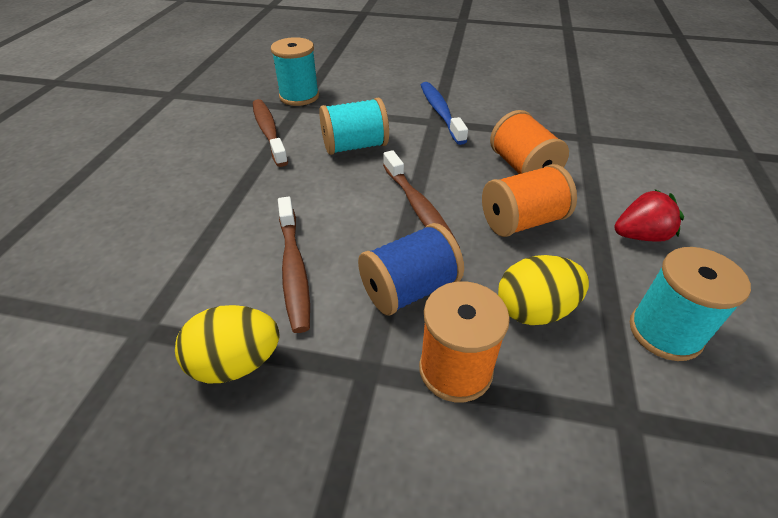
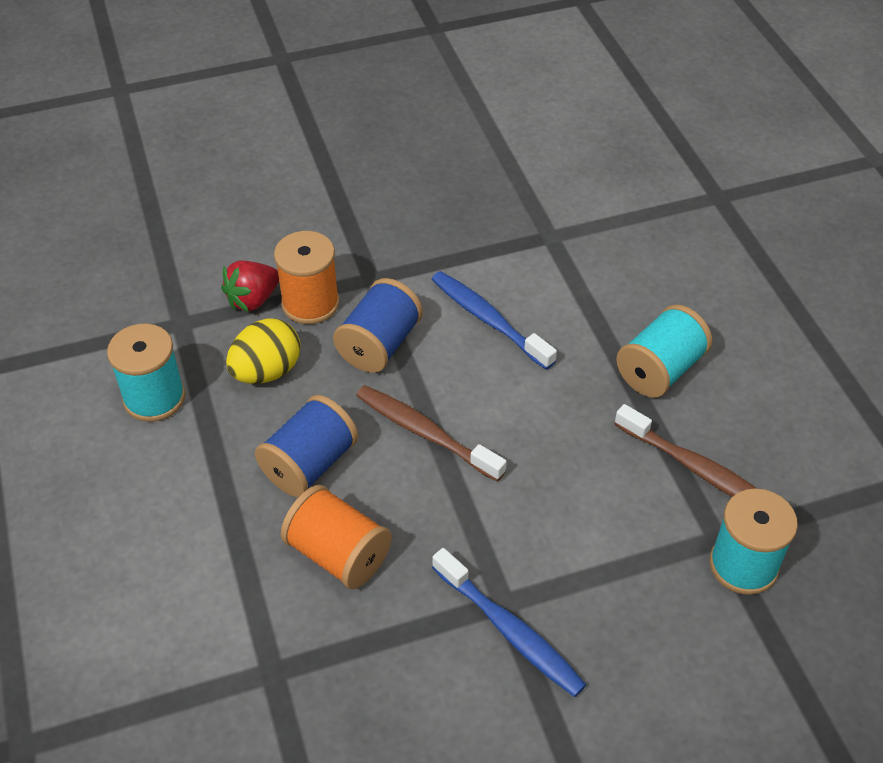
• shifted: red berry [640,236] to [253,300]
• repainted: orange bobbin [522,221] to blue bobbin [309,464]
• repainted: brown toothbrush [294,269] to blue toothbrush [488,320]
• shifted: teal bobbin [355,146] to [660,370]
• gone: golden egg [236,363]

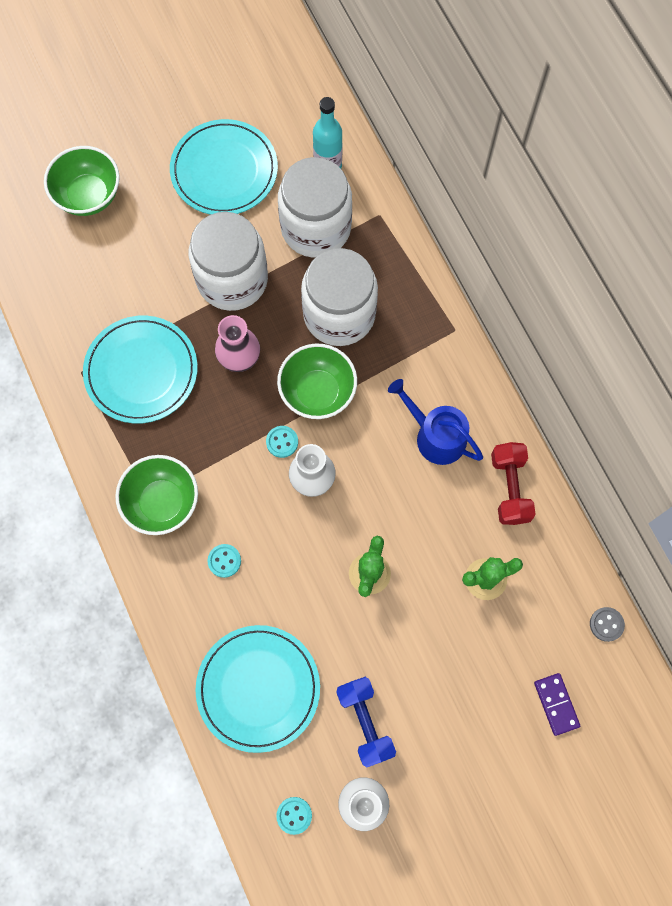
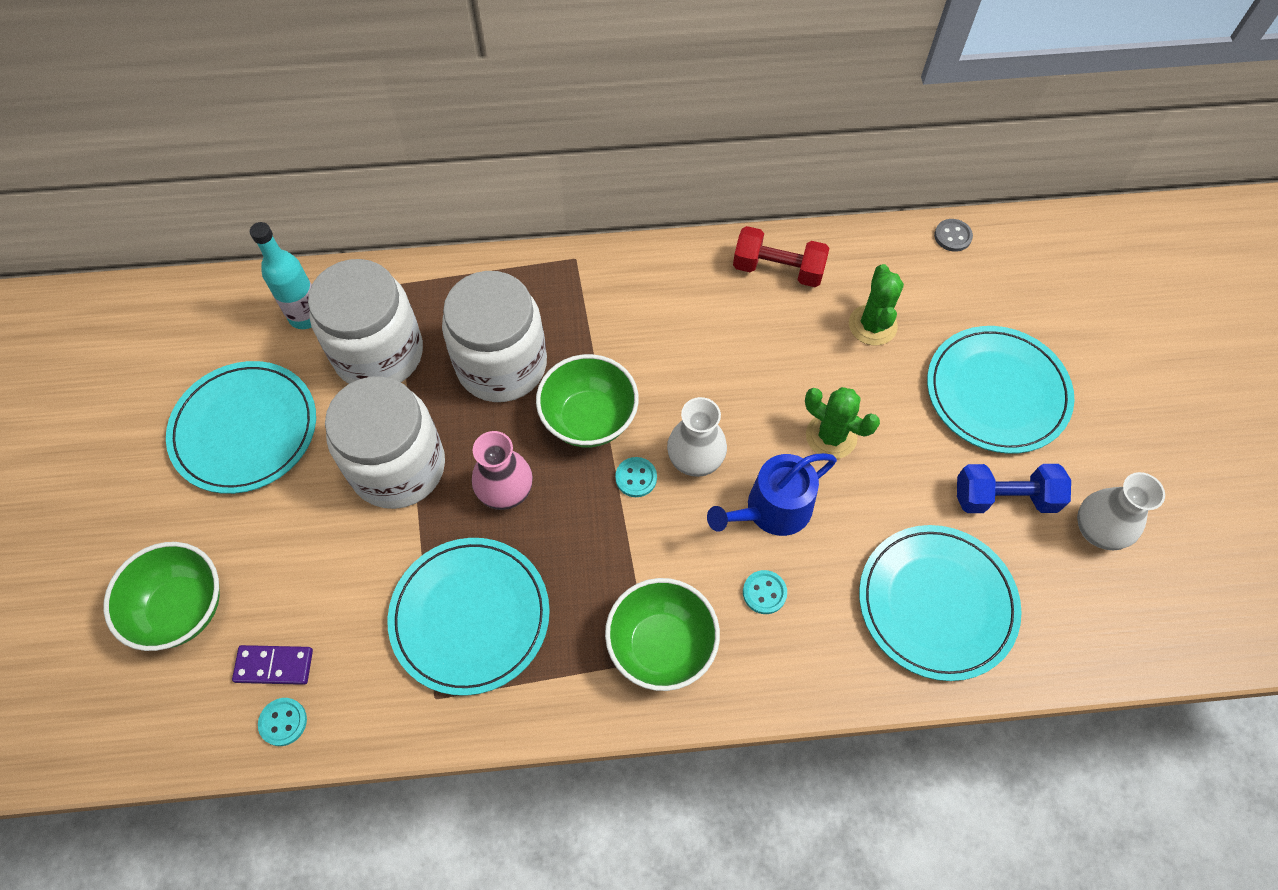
• shifted: royal purple domino tile [556,704] to [274,665]
• shifted: teal button [294,815] to [283,722]
• shifted: blue watering can [435,436] to [772,510]
• new: teal flat dish [997,392]

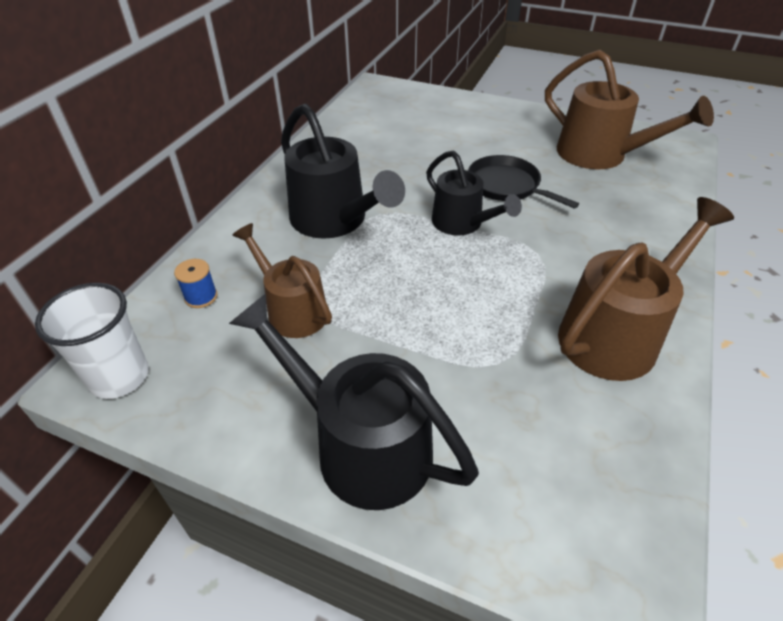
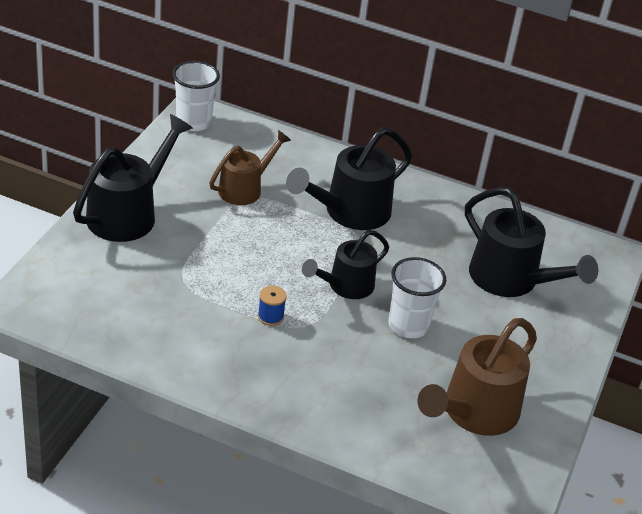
• shifted: blue bobbin [201,297] to [270,316]
• swapped: black pan [506,185] to snow-white cup [408,325]
• new: black watering can [512,280]
• gone: brown watering can [617,333]

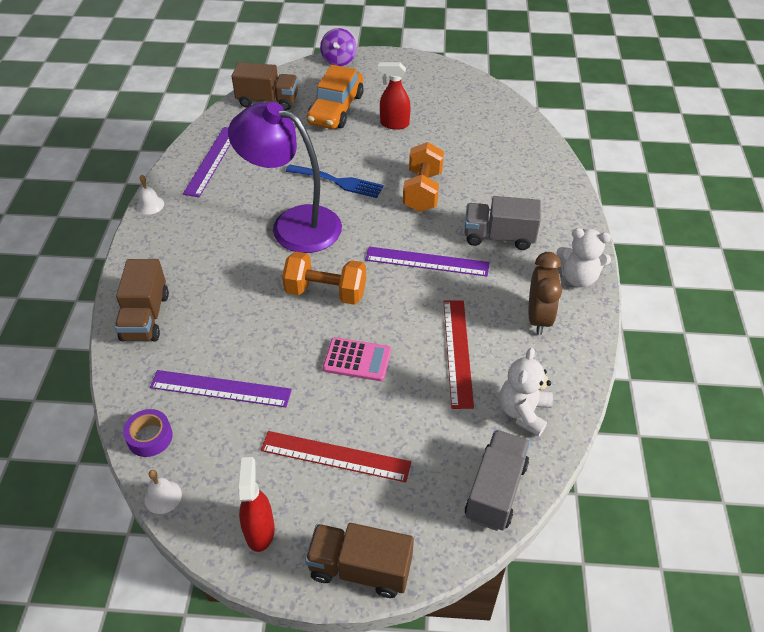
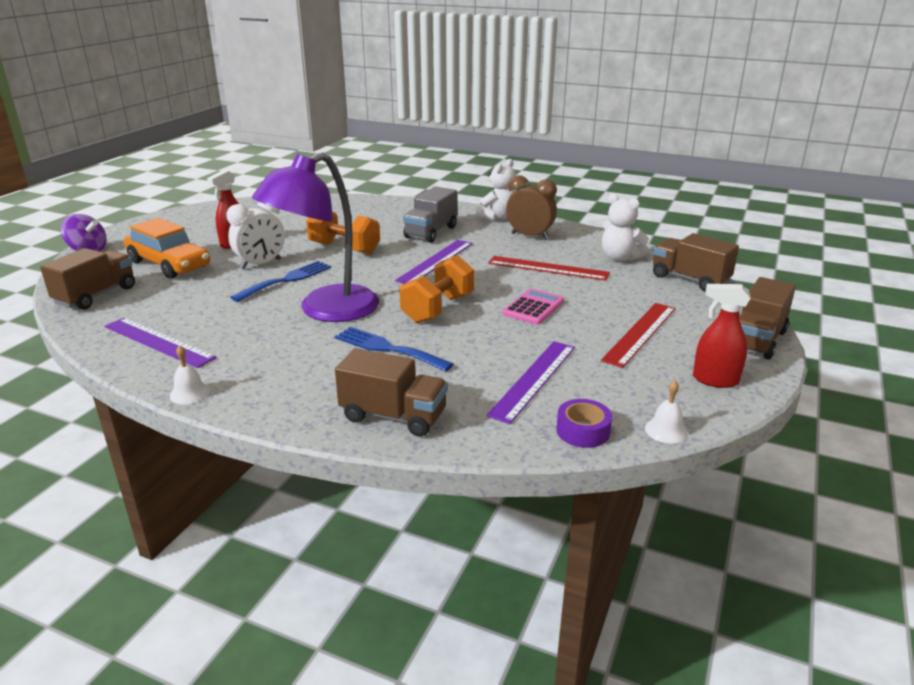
• new: snow-white alarm clock [261,264]
• new: blue table fork [387,348]
• repainted: ash-grey lorry [495,490] to brown lorry [689,279]

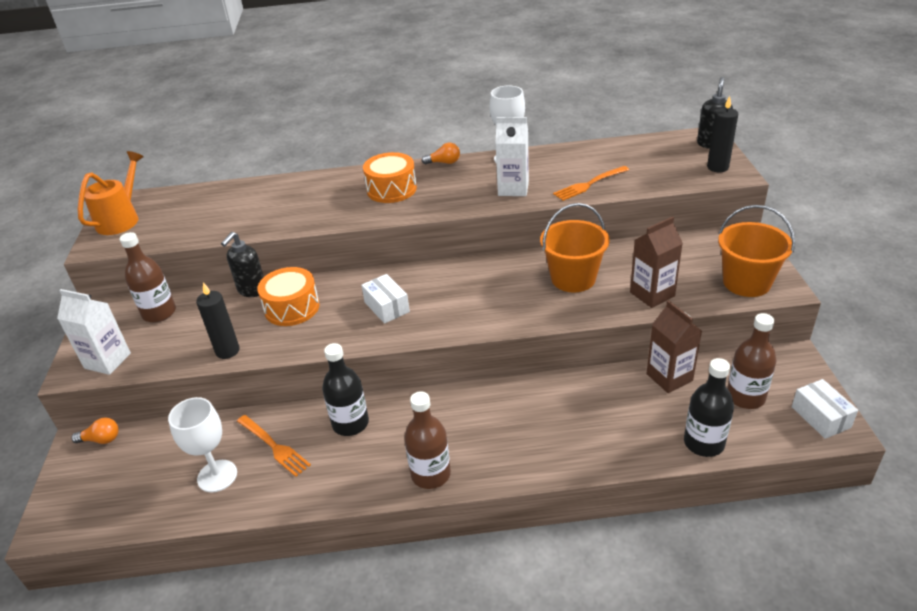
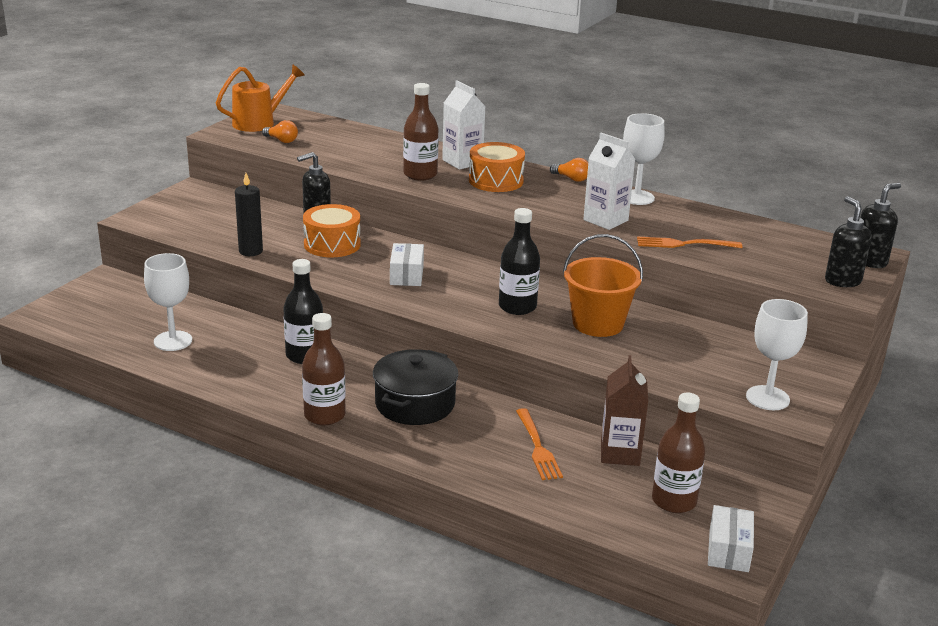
• shifted: orange bulb [101,439] to [282,140]
• new: black cooking pot [415,404]
• shifted: brown flask [159,313] to [420,174]
• shifted: snow-white juice carton [107,361] to [462,162]
• shifted: black flask [704,443] to [517,307]
• shifted: orange table fork [274,446] to [537,447]
• swapped: orange sand bucket [746,282] to snow-white chalice [767,398]
• swapped: black wax candle [717,167] to black pump bottle [842,281]
• gone: brown juice carton [652,294]

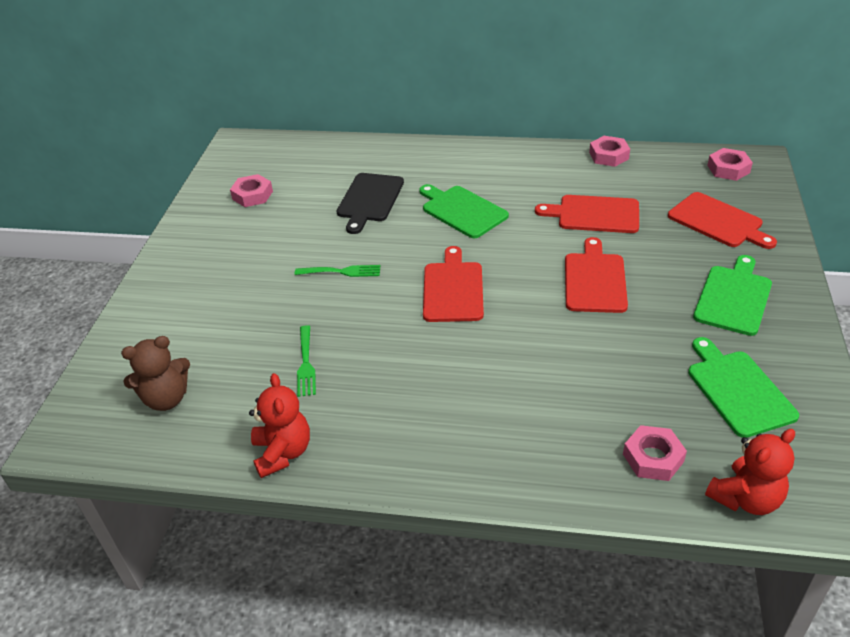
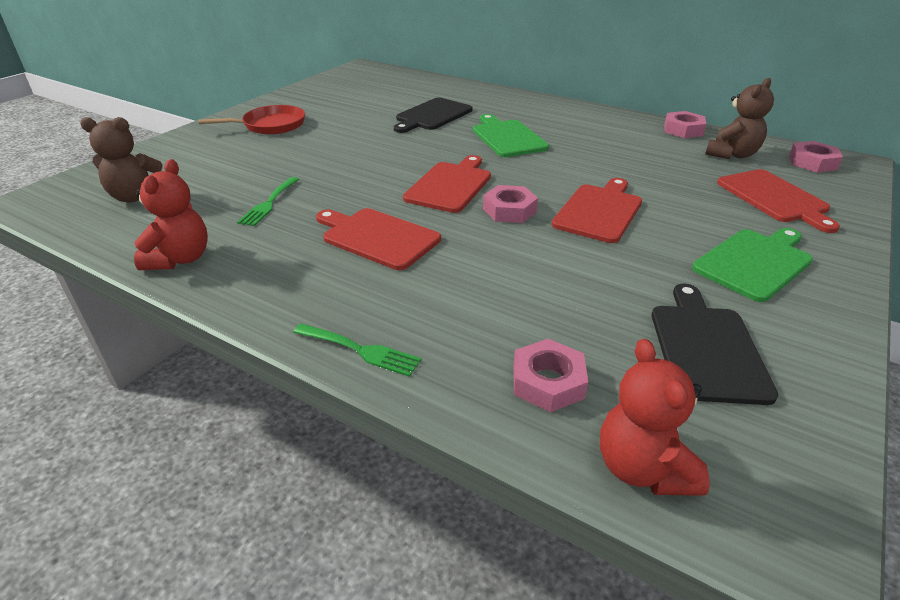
• new: red pan [270,125]
• shifted: emerald table fork [342,271] to [361,350]
• shifted: red cutting board [594,214] to [378,237]
• shifted: rosy hex nut [252,195] to [509,210]
• rotated: red stuffed bear [745,498] = [642,468] 90 degrees clockwise
• repainted: emerald cutting board [738,390] to black cutting board [706,348]
• new: brown stuffed bear [731,154]

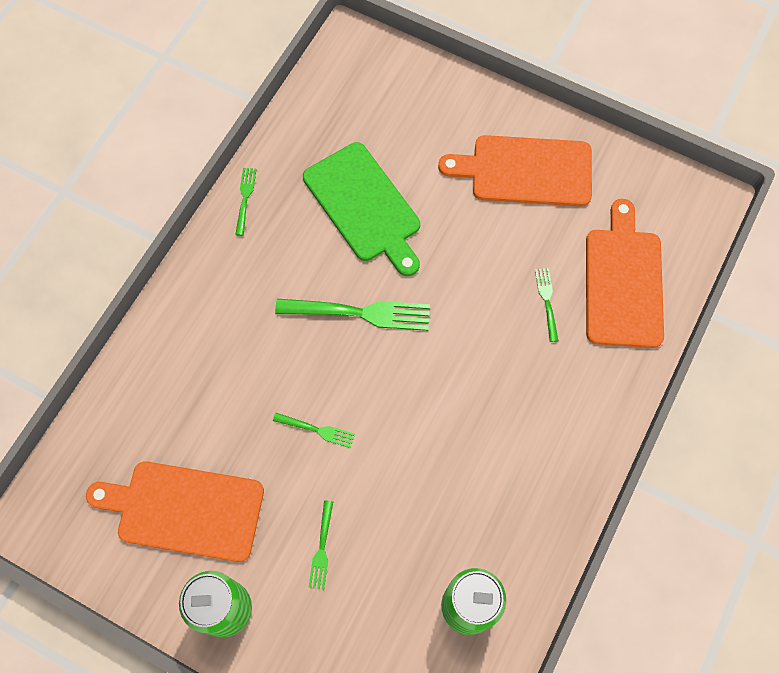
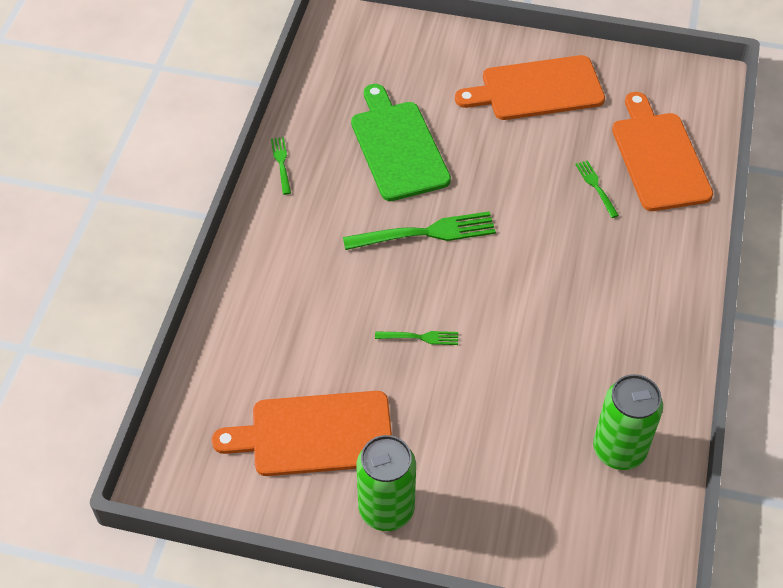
• rotated: emerald cutting board [364,206] = [398,147] 150 degrees counterclockwise
• gone: emerald table fork [322,548]

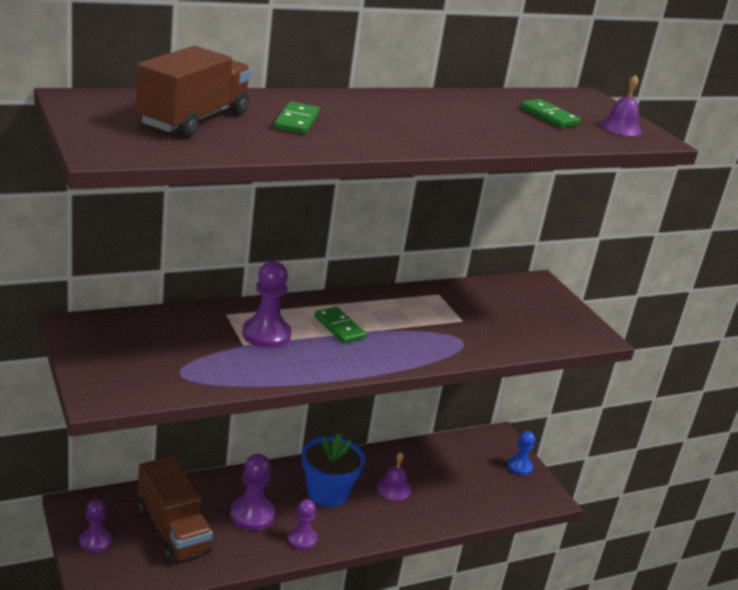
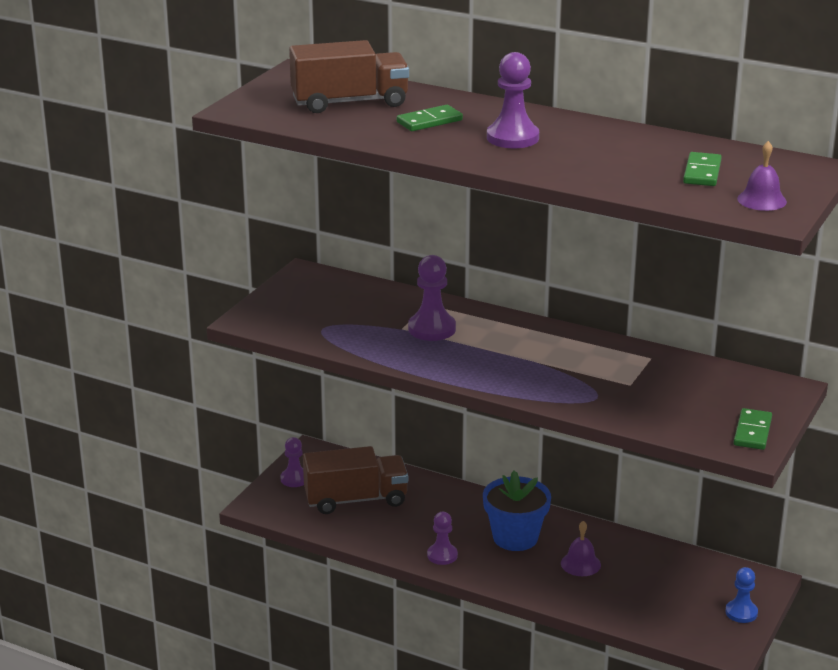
• rotated: brown lorry [173,530] = [356,499] 120 degrees counterclockwise
• shifted: royal purple chess pawn [252,515] to [512,138]
• shifted: emerald domino tile [339,327] to [752,432]

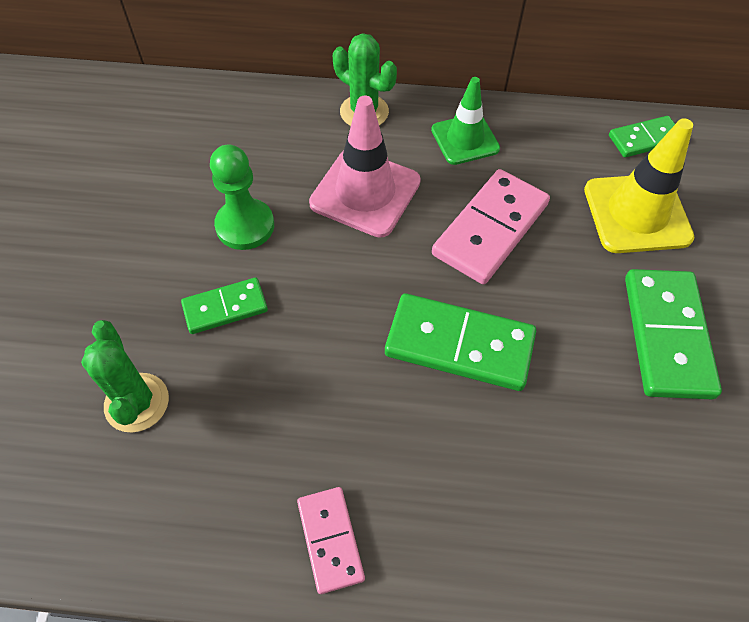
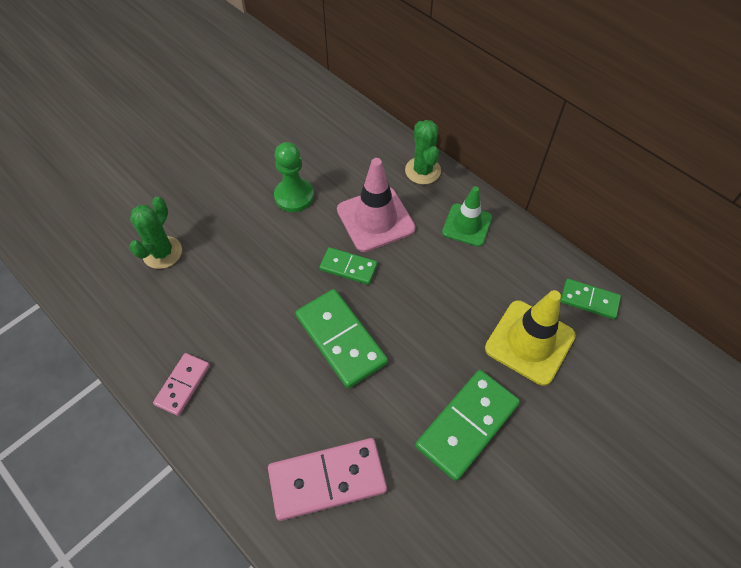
• shifted: rosy domino tile [490,229] to [327,480]
• shifted: emerald domino tile [225,308] to [348,267]

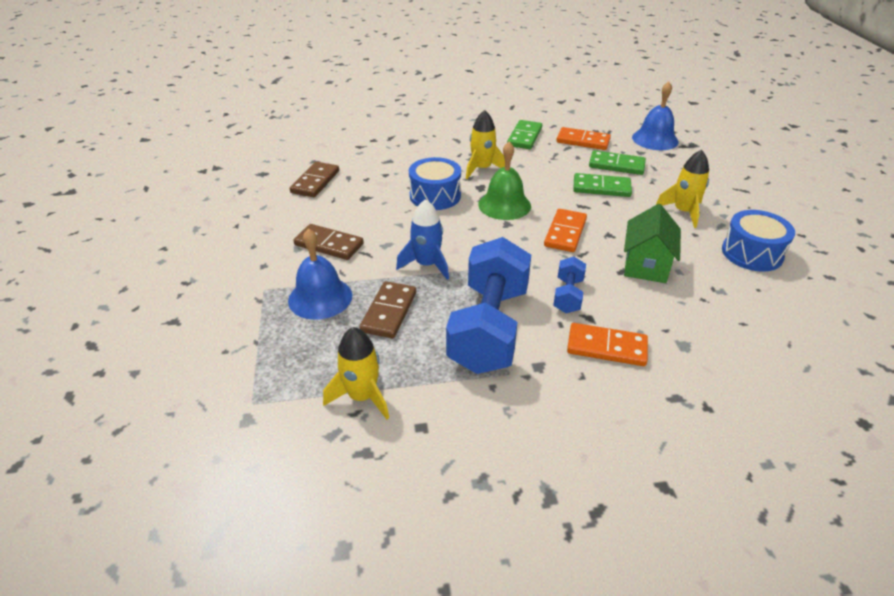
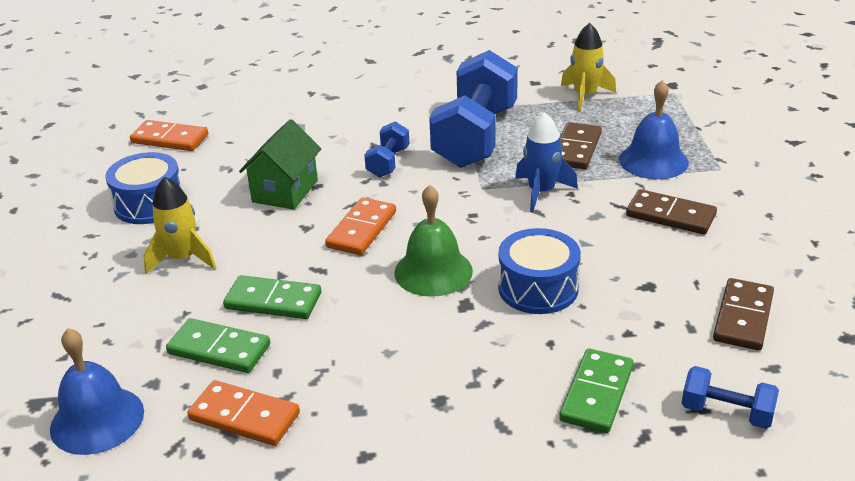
• shifted: orange domino tile [606,347] to [170,139]
• shifted: emerald domino tile [524,137] to [596,393]
• new: blue hand weight [726,413]
• gone: golden spaceship [482,169]

